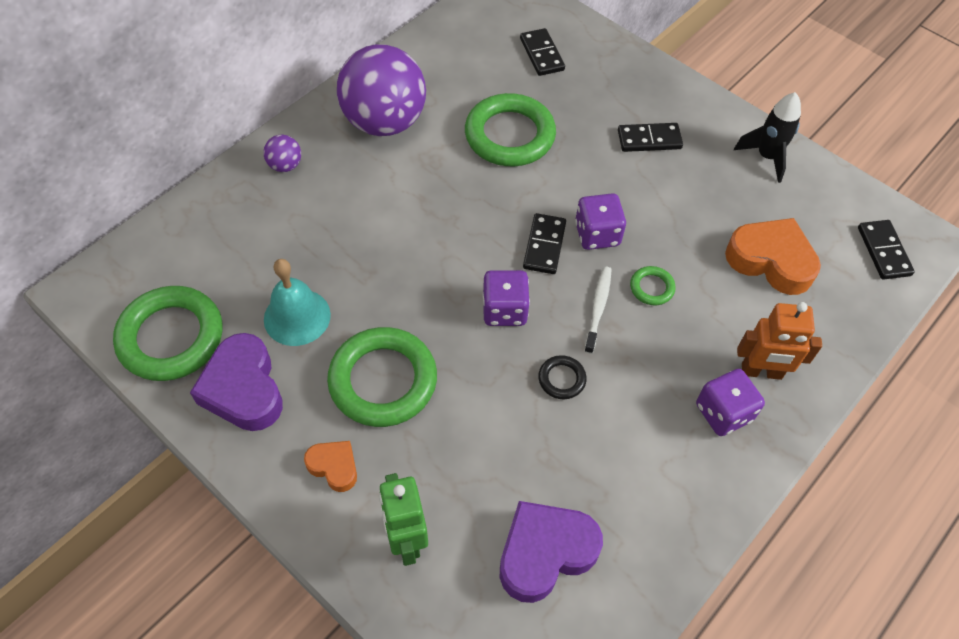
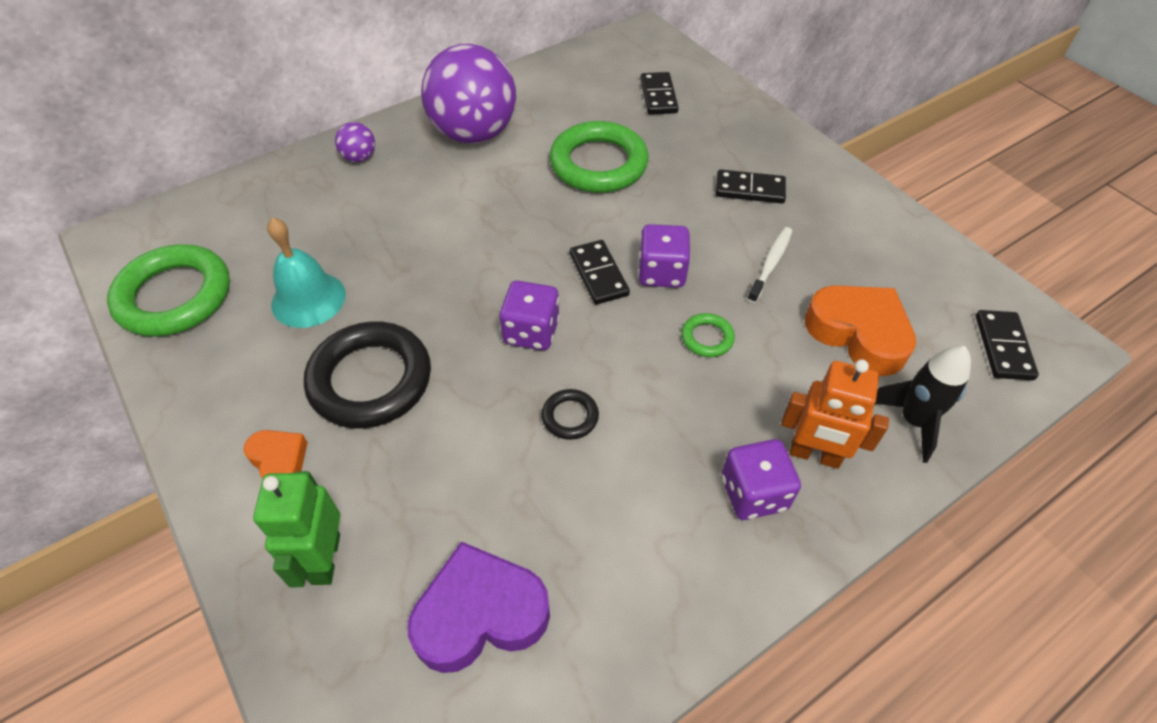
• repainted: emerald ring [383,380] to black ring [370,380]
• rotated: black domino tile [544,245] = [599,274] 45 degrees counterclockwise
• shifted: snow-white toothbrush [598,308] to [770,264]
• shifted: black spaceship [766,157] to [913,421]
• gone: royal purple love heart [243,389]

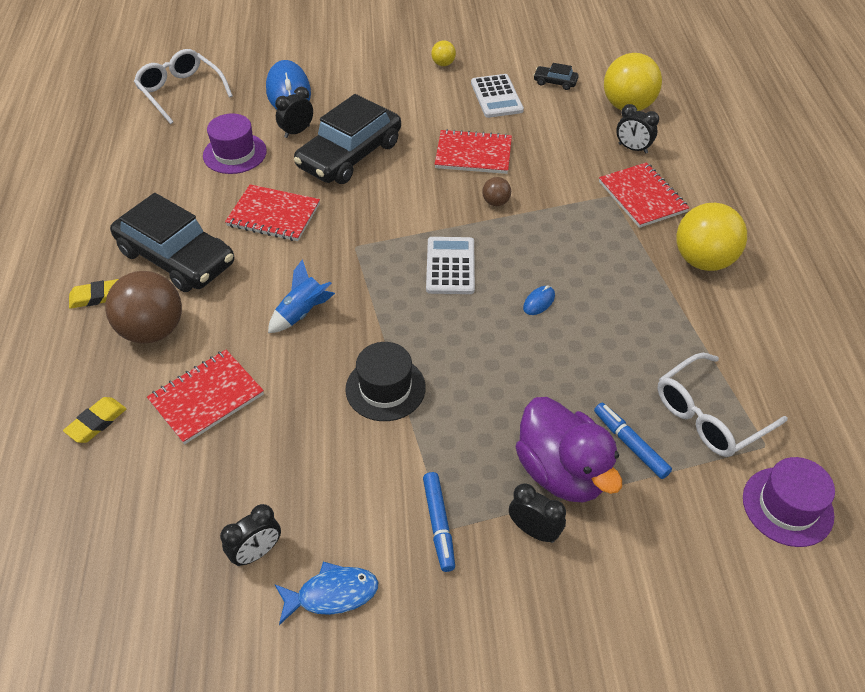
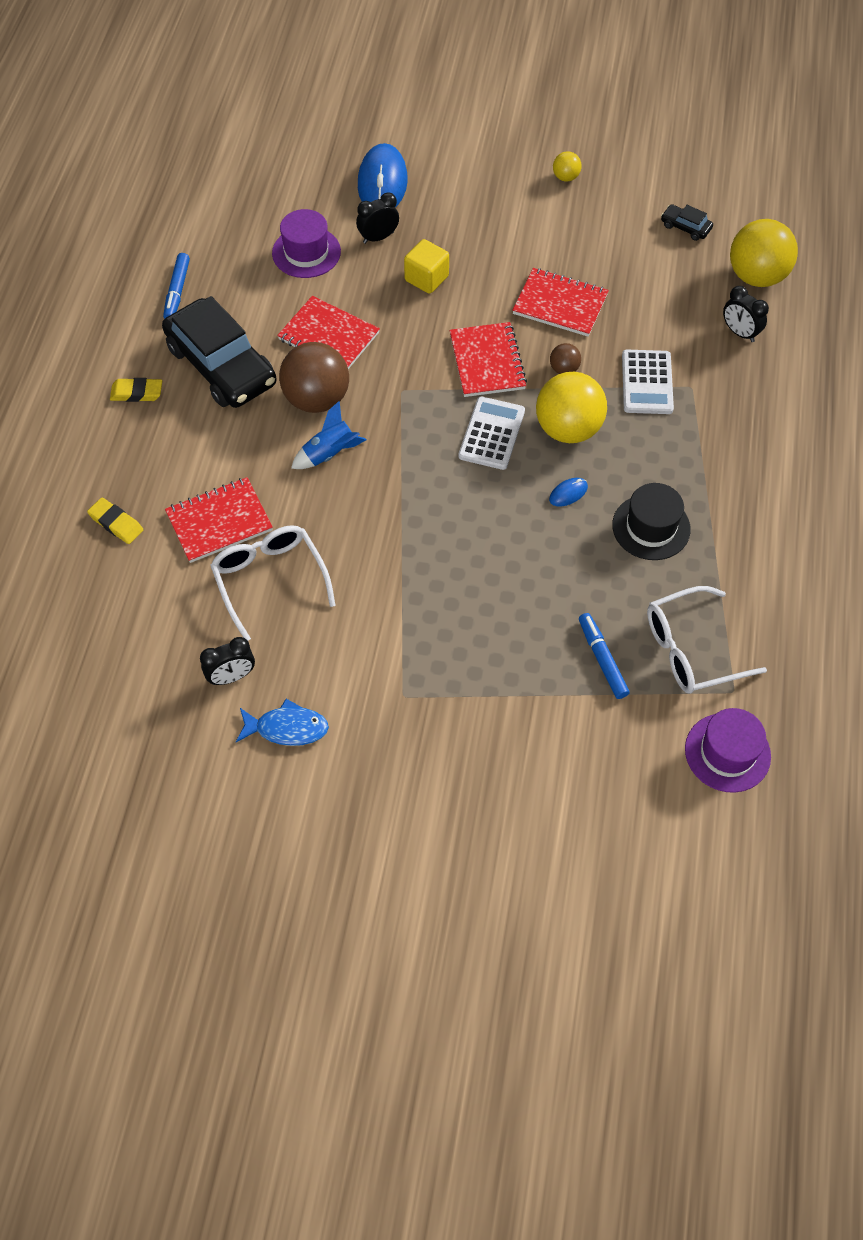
• rotated: golden pencil eraser [96,422] = [116,523] 75 degrees clockwise
• shifted: blue marker pen [439,524] to [177,291]
• shifted: snow-white eyeglasses [181,92] to [270,580]
• shifted: brown play ball [153,330] to [316,399]
• swapped: black automobile [349,155] to golden solid cube [426,278]
• shifted: red notebook [642,197] to [487,361]
• shifted: golden play ball [703,260] to [568,429]
• shifted: black tall hat [385,388] to [651,527]
• shifted: snow-white adding machine [496,97] to [647,382]
• gone: black alarm clock [534,530]
• gone: royal purple toy duck [562,472]

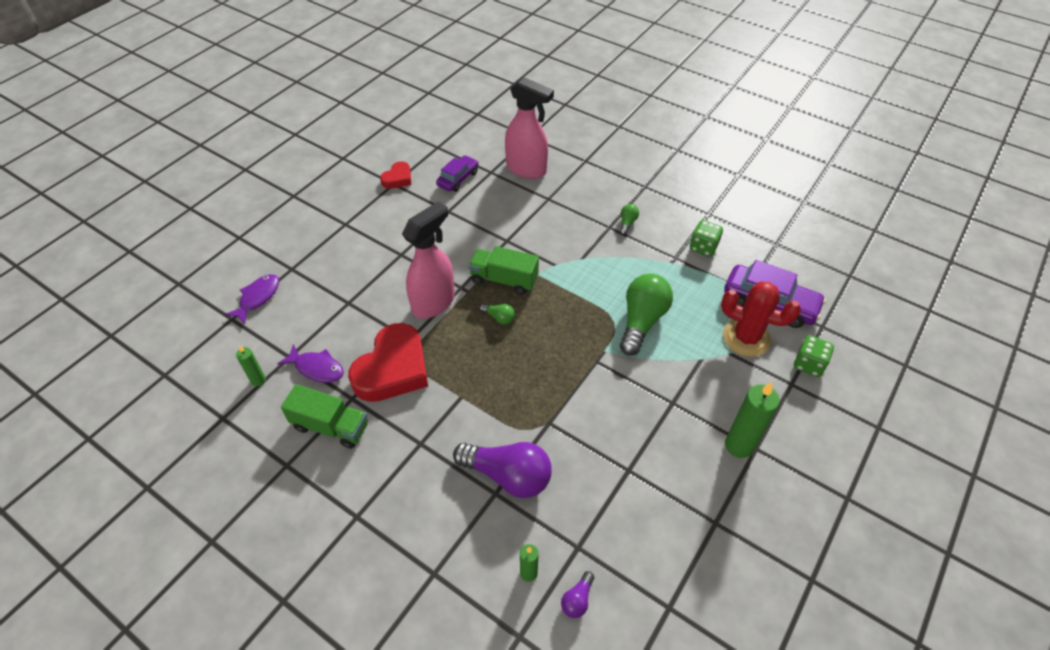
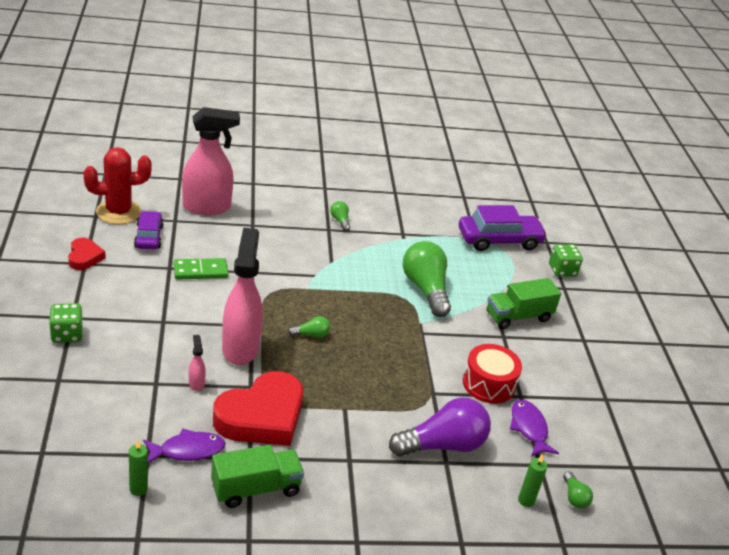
• shifted: emerald die [703,247] to [67,334]
• shifted: red saguaro cactus [746,338] to [118,212]
• new: emerald domino tile [200,271]
• new: rosy spray cleaner [196,383]
• rotated: red love heart [393,369] = [262,416] 60 degrees clockwise
• new: red snare drum [488,384]
• shifted: emerald lorry [504,280] to [518,316]
• shifted: royal purple fish [258,298] to [529,428]
• repainted: royal purple bulb [577,599] to emerald bulb [574,497]
• gone: emerald wax candle [739,445]

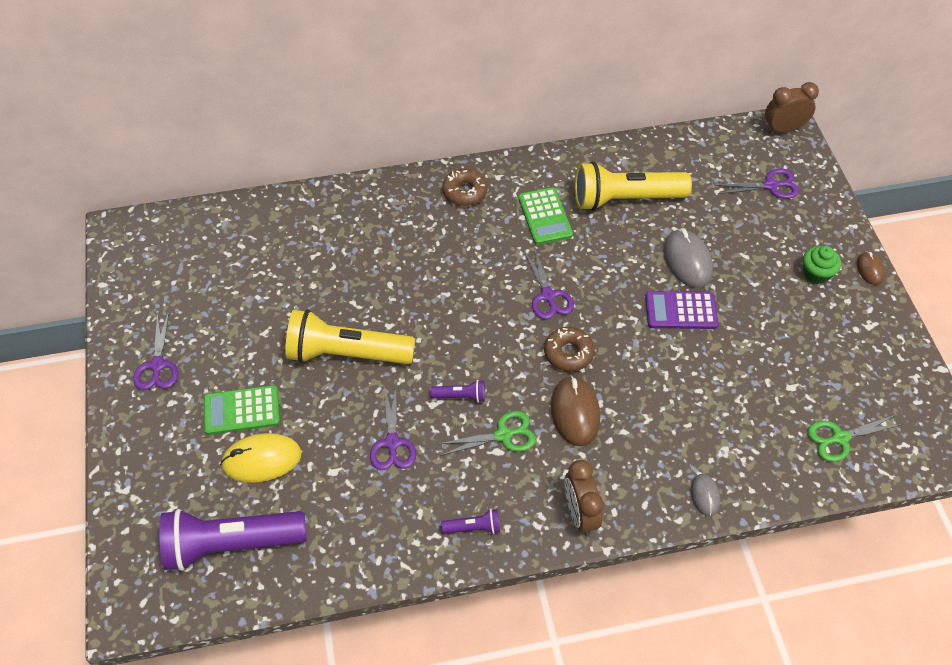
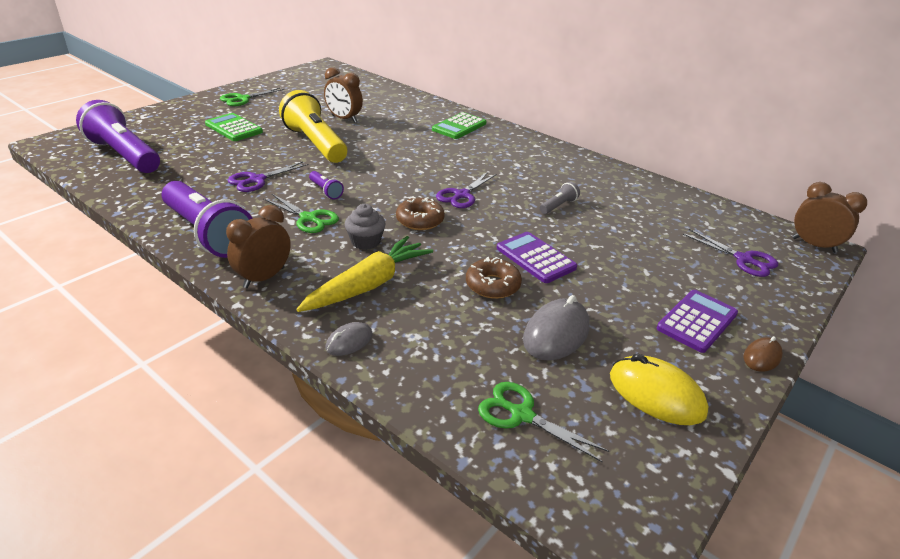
• scaled: royal purple flashlight [473,527] = [208,233] x2.37
• repainted: royal purple scissors [157,365] to emerald scissors [243,99]
• new: golden root vegetable [368,285]
• new: brown alarm clock [344,119]
• swapped: brown mouse [575,412] to ash-grey cupcake [365,242]
• shifted: emerald adding machine [545,217] to [459,127]
• shifted: brown donut [464,192] to [492,285]
• shifted: ash-grey mouse [687,261] to [556,334]
• new: ash-grey flashlight [558,206]
• shifted: golden mouse [261,460] to [656,394]
• swapped: emerald cupcake [816,273] to royal purple adding machine [697,321]
• gone: golden flashlight [625,199]

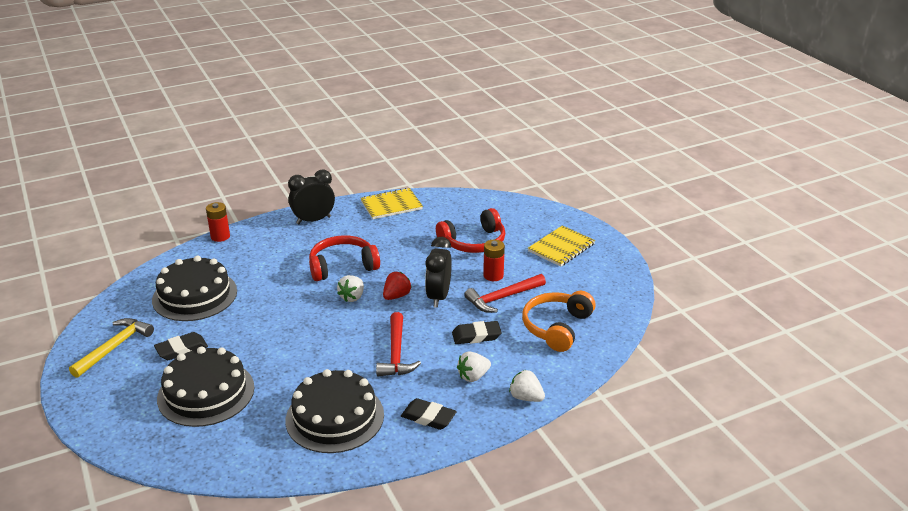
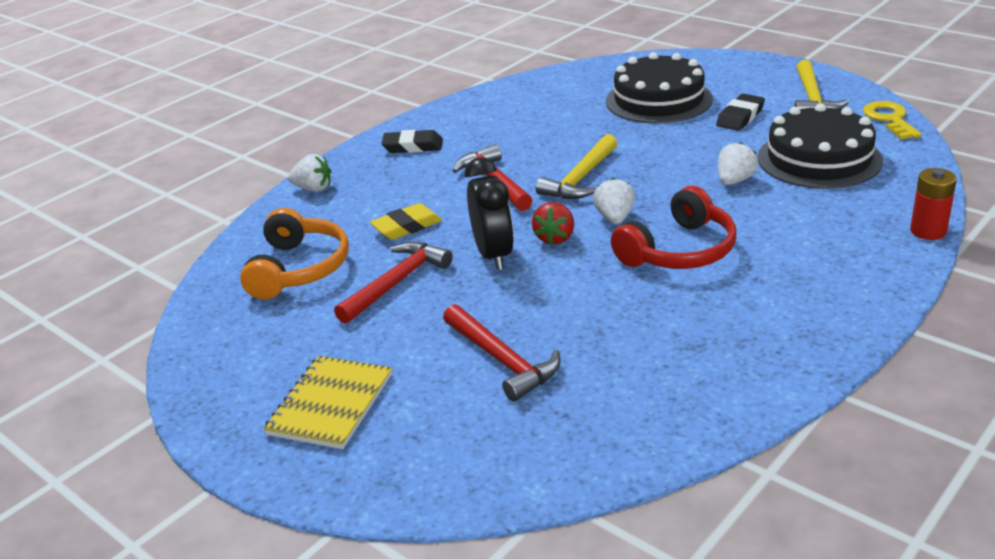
• repainted: black pencil eraser [476,336] to golden pencil eraser [407,226]
• swapped: red over-ear headphones [474,242] to red hammer [502,360]
• new: golden hammer [581,178]
• shifted: snow-white berry [473,376] to [734,181]
• new: golden key [889,119]
• gone: black cake [335,417]
• gone: black alarm clock [313,220]
• gone: golden notebook [391,205]
• gone: red battery [493,275]

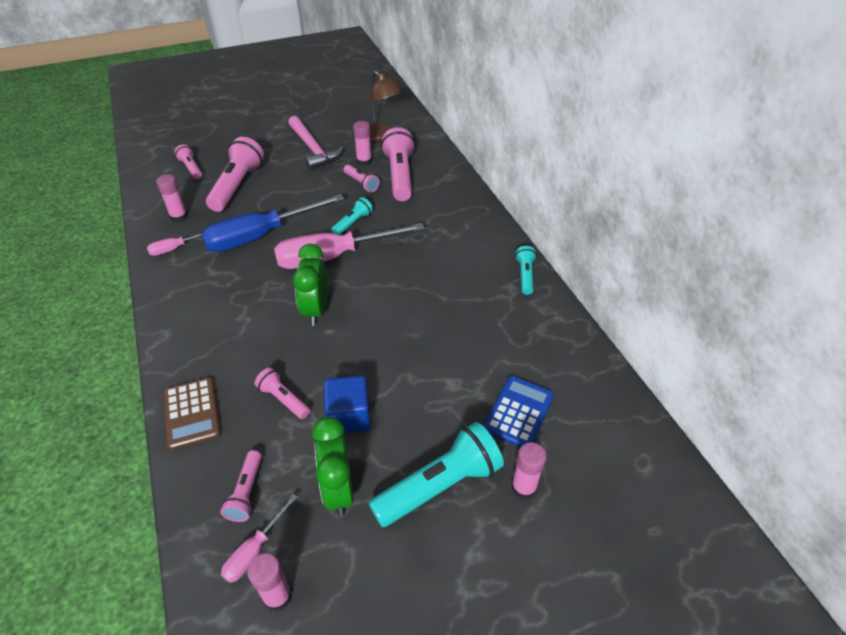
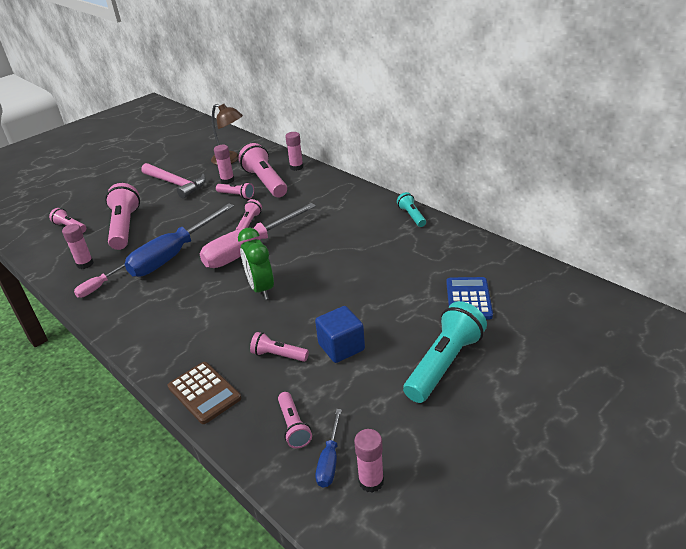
• repainted: teal flashlight [353,223] to rosy flashlight [249,223]
• shifted: rosy glue stick [523,487] to [296,167]
• repainted: rosy hand screwdriver [255,550] to blue hand screwdriver [330,460]
• gone: emerald alarm clock [338,489]

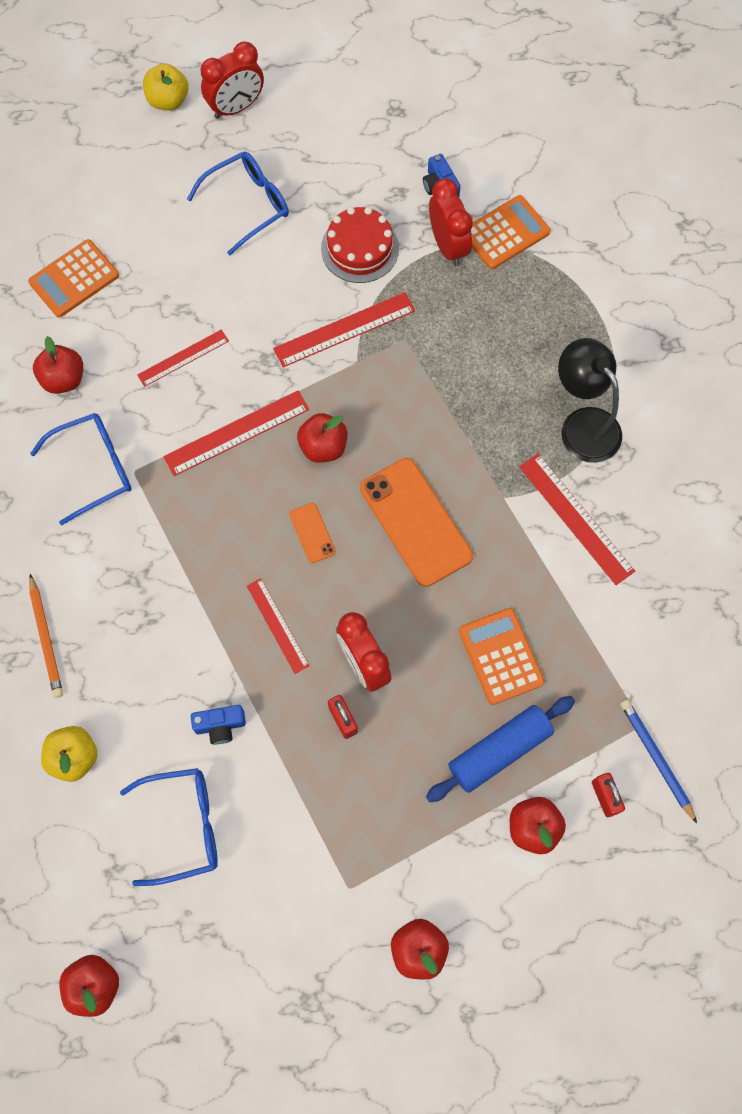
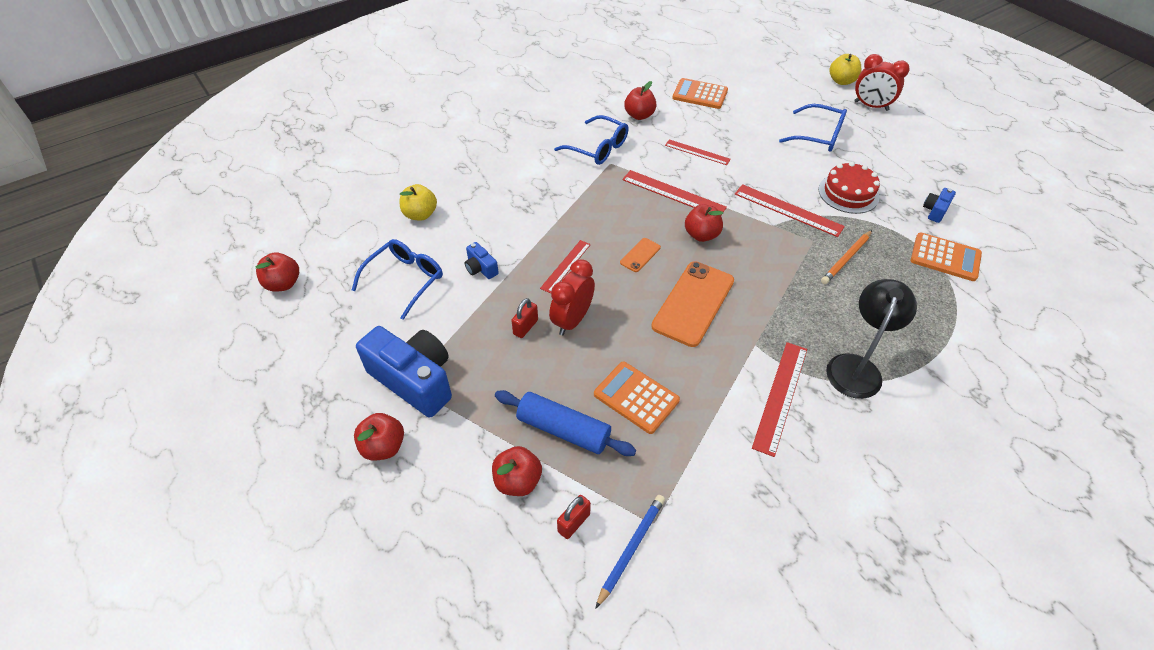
• rotated: blue eyeglasses [183,826] = [405,280] 105 degrees counterclockwise
• new: blue camera [414,380]
• rotated: orange adding machine [501,656] = [636,397] 90 degrees counterclockwise
• shifted: orange pencil [46,638] to [846,259]
• gone: red alarm clock [448,246]

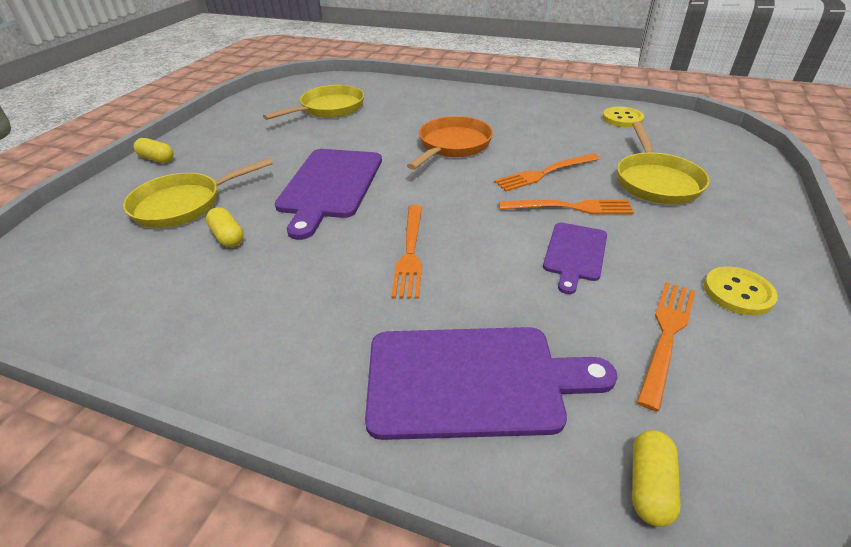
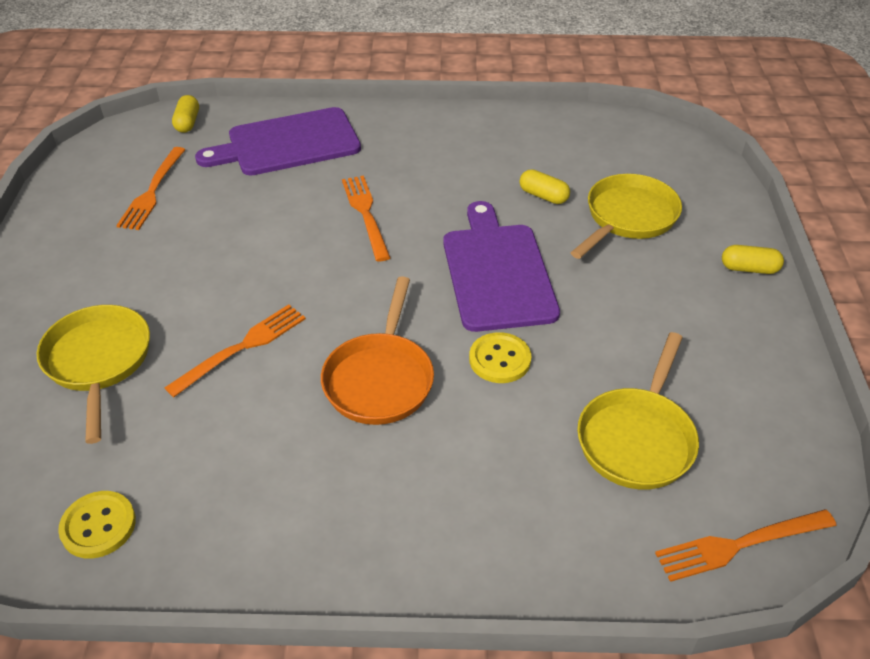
• shifted: golden button [738,292] to [500,359]
• shifted: orange table fork [571,207] to [738,545]
• gone: royal purple cutting board [575,253]

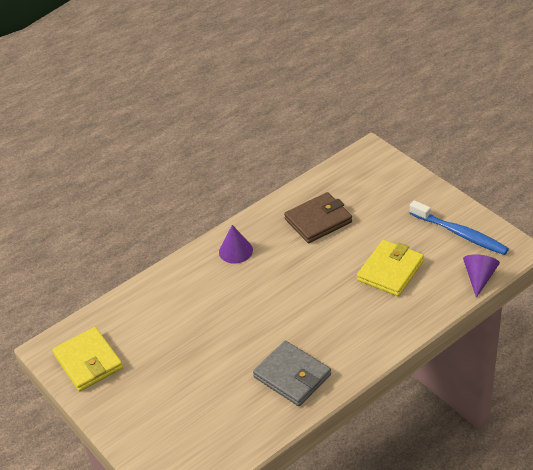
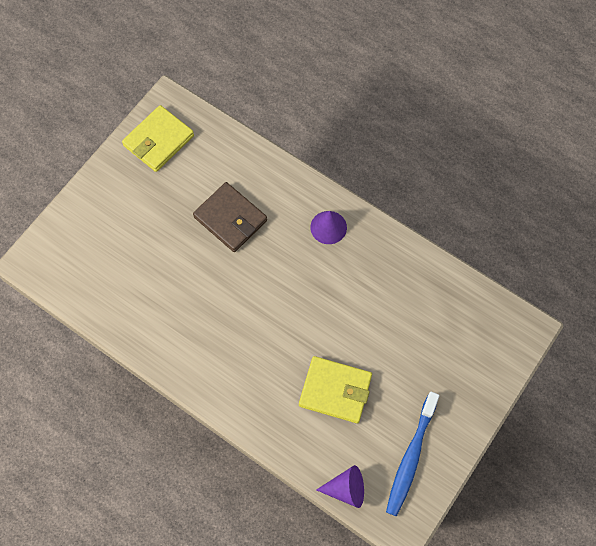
• shifted: brown wallet [318,220] to [230,219]
• gone: ash-grey wallet [292,376]

